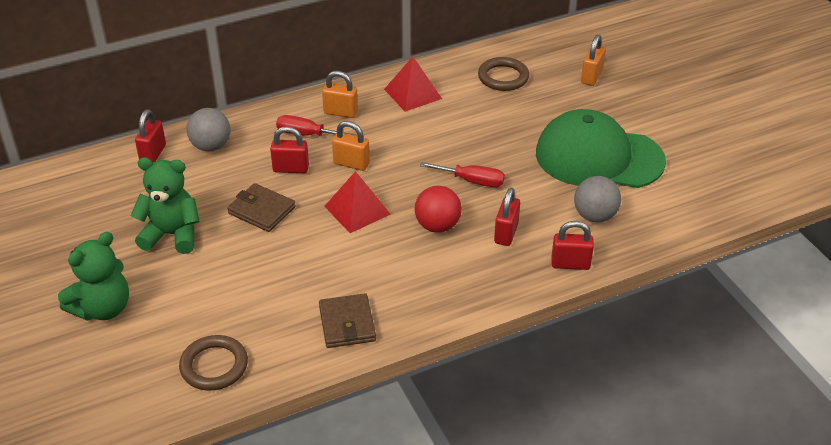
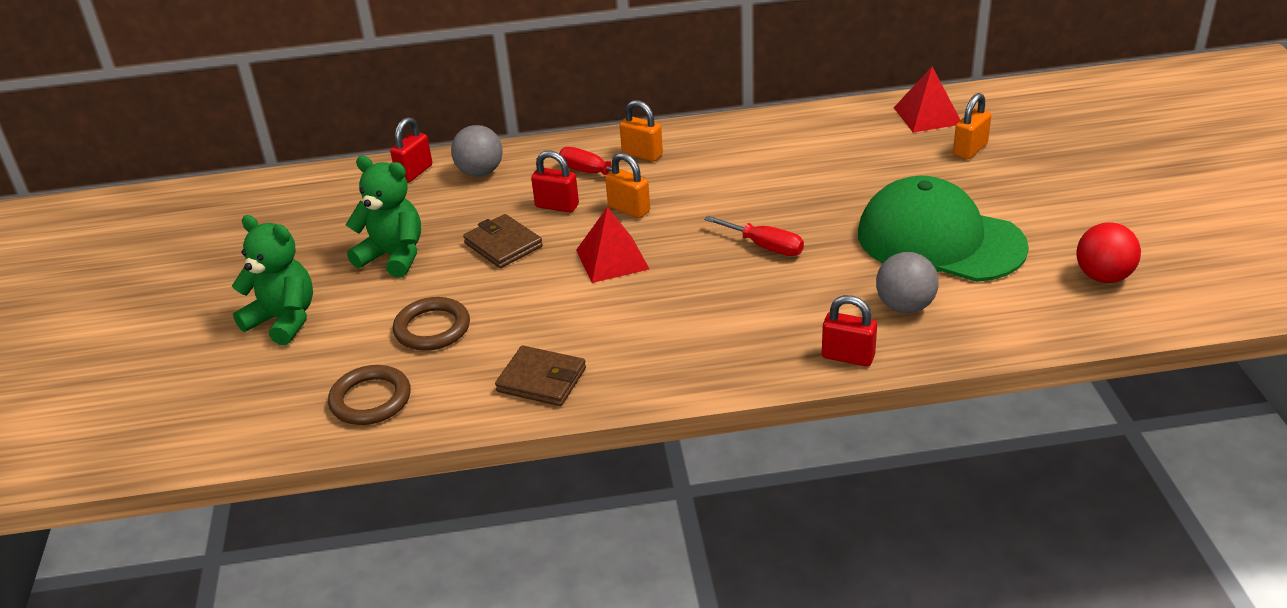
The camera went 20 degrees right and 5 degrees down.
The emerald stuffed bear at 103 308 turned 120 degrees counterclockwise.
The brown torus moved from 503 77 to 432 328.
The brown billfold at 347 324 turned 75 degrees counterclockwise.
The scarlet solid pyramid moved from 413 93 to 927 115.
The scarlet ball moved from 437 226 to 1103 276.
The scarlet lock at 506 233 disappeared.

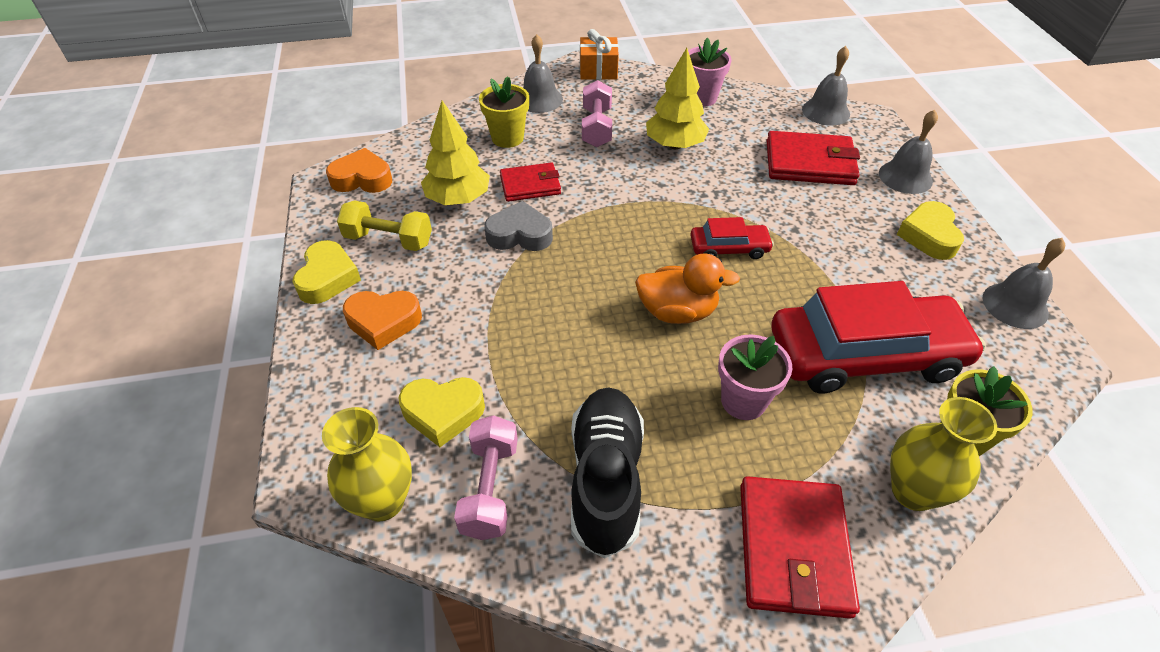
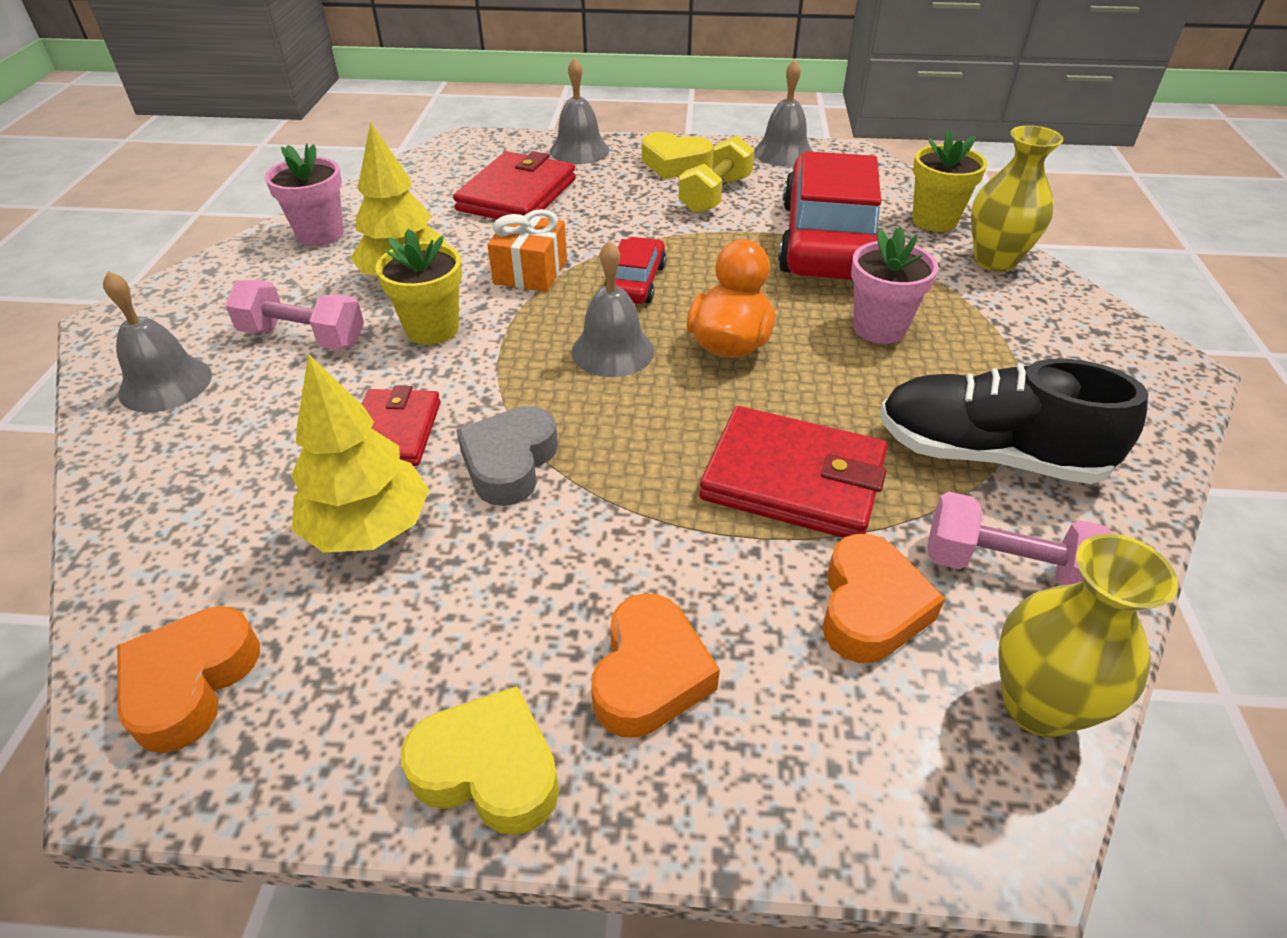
The camera went 75 degrees left and 5 degrees down.
The yellow plant pot moved from 507 138 to 432 329.
The orange wrapped gift moved from 598 70 to 530 272.
The ash-grey hand bell moved from 826 111 to 612 351.
The yellow dumbbell moved from 388 240 to 715 195.
The scarlet billfold moved from 793 548 to 793 479.
The yellow love heart at 443 413 became the orange love heart at 870 607.

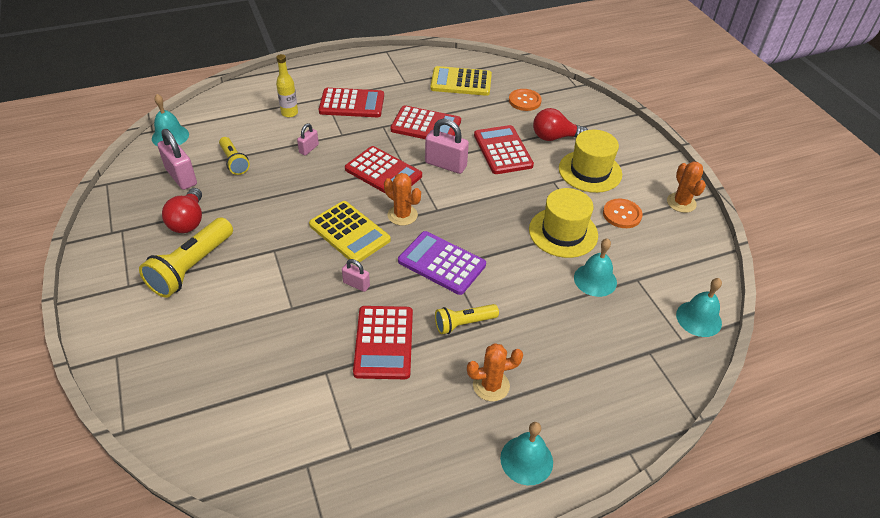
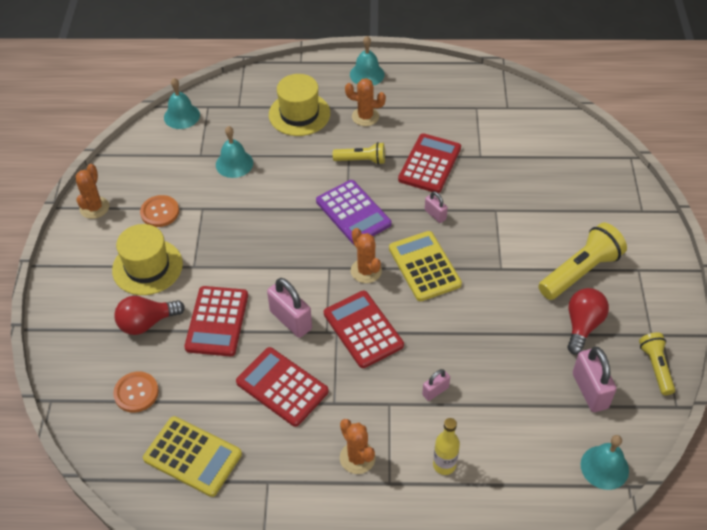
The camera went 155 degrees left and 5 degrees up.
The scarlet lightbulb at 554 137 turned 135 degrees clockwise.
The yellow hat moved from 563 232 to 299 114.
The scarlet adding machine at 352 104 was replaced by the orange prickly plant at 357 458.
The yellow torch moved from 234 162 to 655 367.

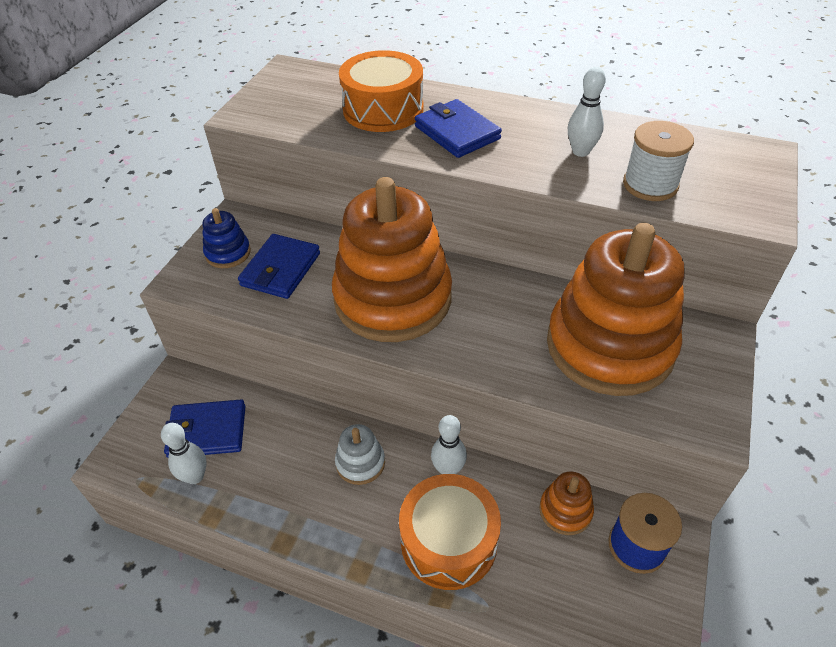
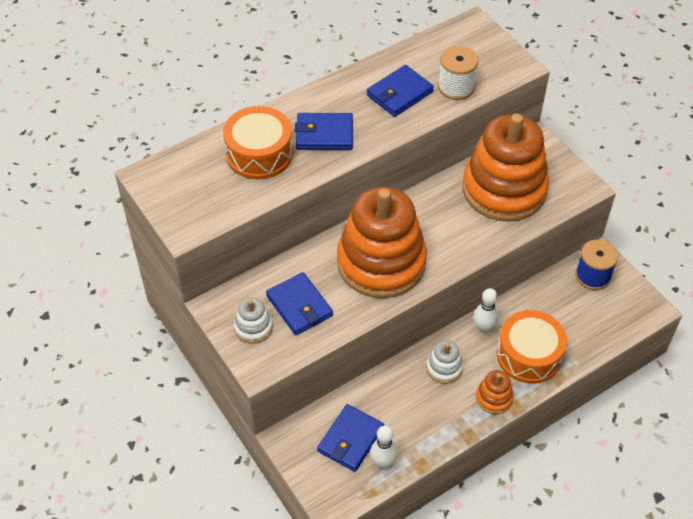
The camera went 55 degrees left and 5 degrees up.
The blue ring stacker at 228 253 became the pure white ring stacker at 253 327.
The pure white bowling pin at 580 151 was replaced by the blue billfold at 399 93.
The orange ring stacker moved from 565 511 to 494 398.

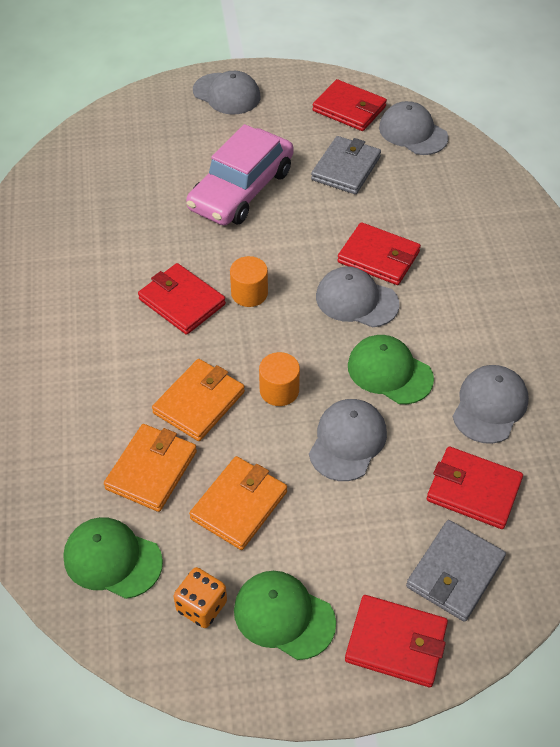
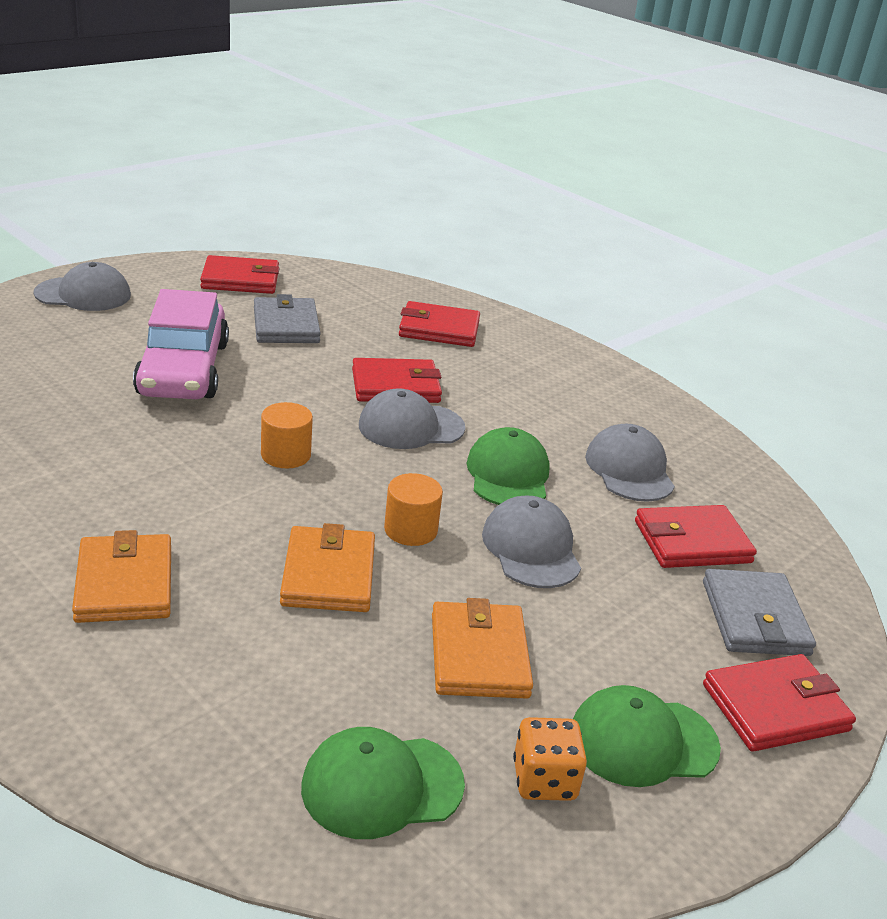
The camera went 40 degrees left and 20 degrees down.
The orange billfold moved from 151 470 to 124 584.
The scarlet billfold moved from 182 302 to 439 329.
The emerald peaked cap at 389 372 turned 90 degrees clockwise.
The ash-grey peaked cap at 413 132 disappeared.

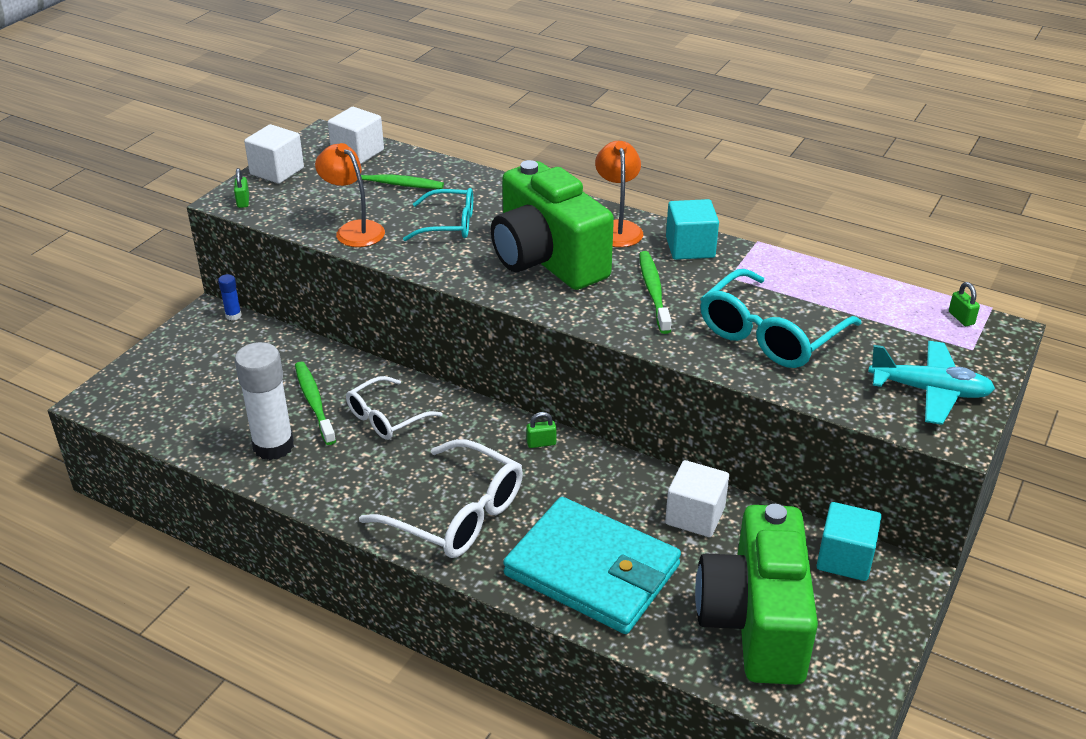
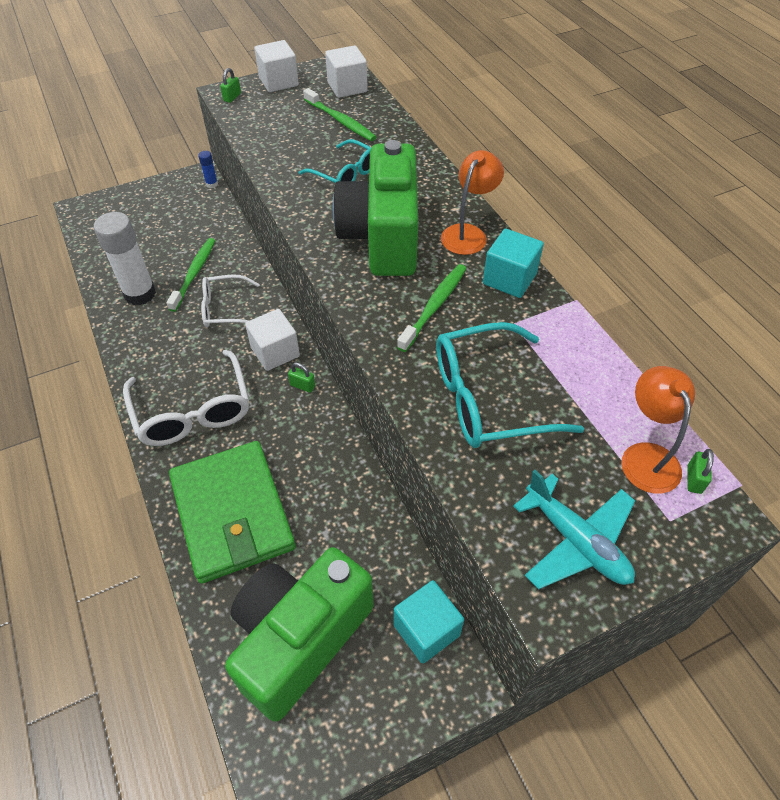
The camera went 35 degrees right and 15 degrees up.
The turquoise billfold at 592 570 became the emerald billfold at 233 513.
The pure white block moved from 695 515 to 275 352.
The orange desk lamp moved from 354 230 to 646 456.

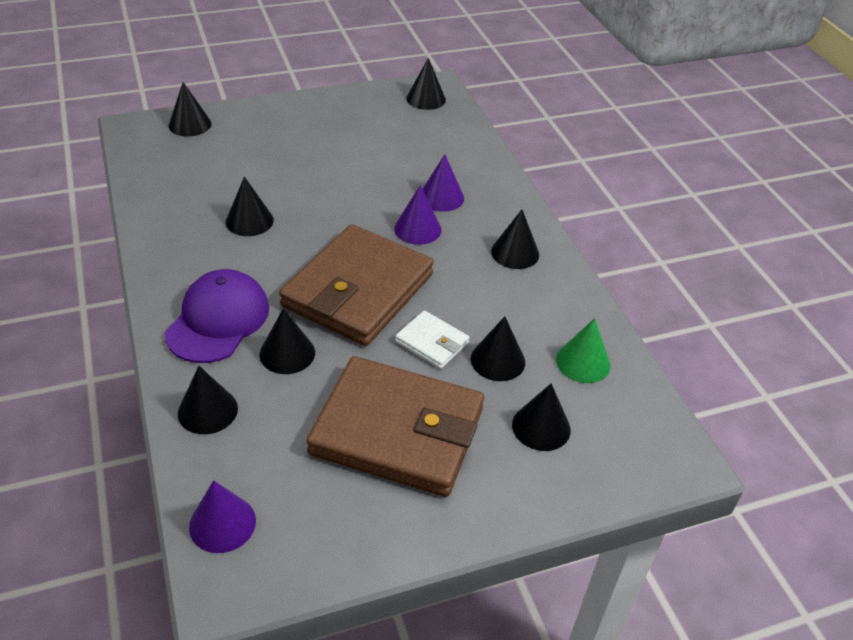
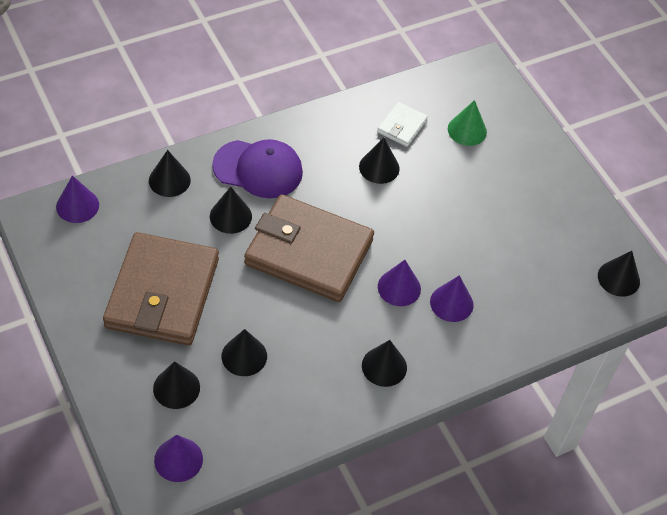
The camera went 80 degrees right and 10 degrees up.
The violet cone at 178 459 appeared.
The pure white billfold moved from 432 342 to 402 126.
The emerald cone moved from 583 362 to 467 130.
The ebony cone at 190 124 disappeared.

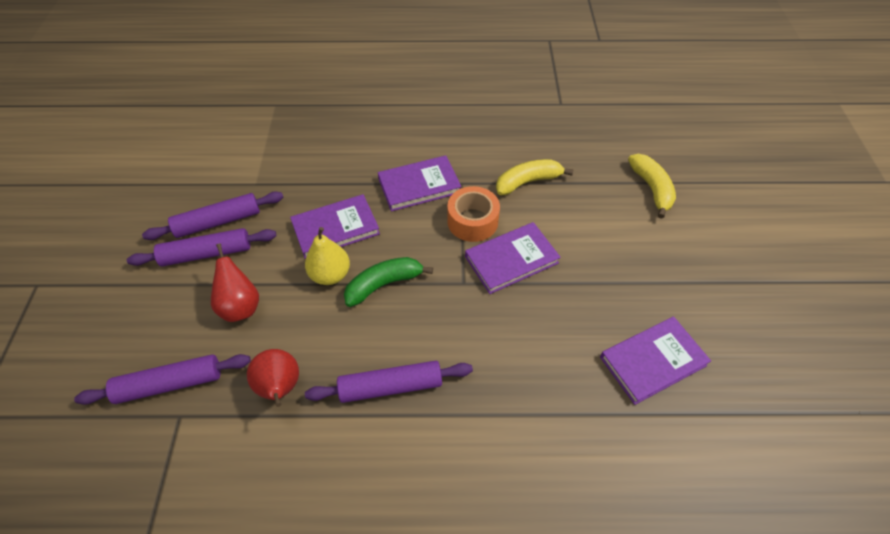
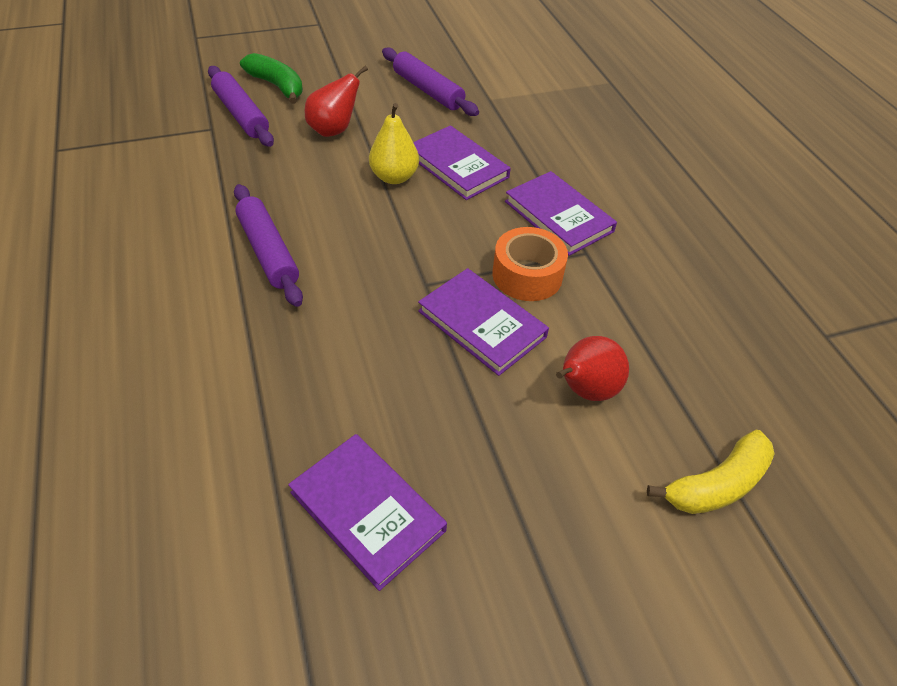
The camera went 70 degrees right and 5 degrees down.
The emerald toy banana moved from 384 284 to 277 86.
The scarlet pear fruit moved from 280 388 to 585 390.
The violet rolling pin at 207 253 disappeared.
The yellow toy banana at 528 182 disappeared.

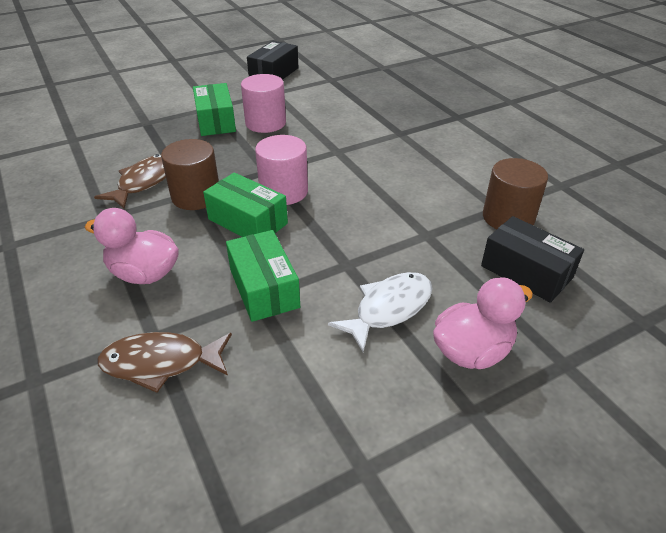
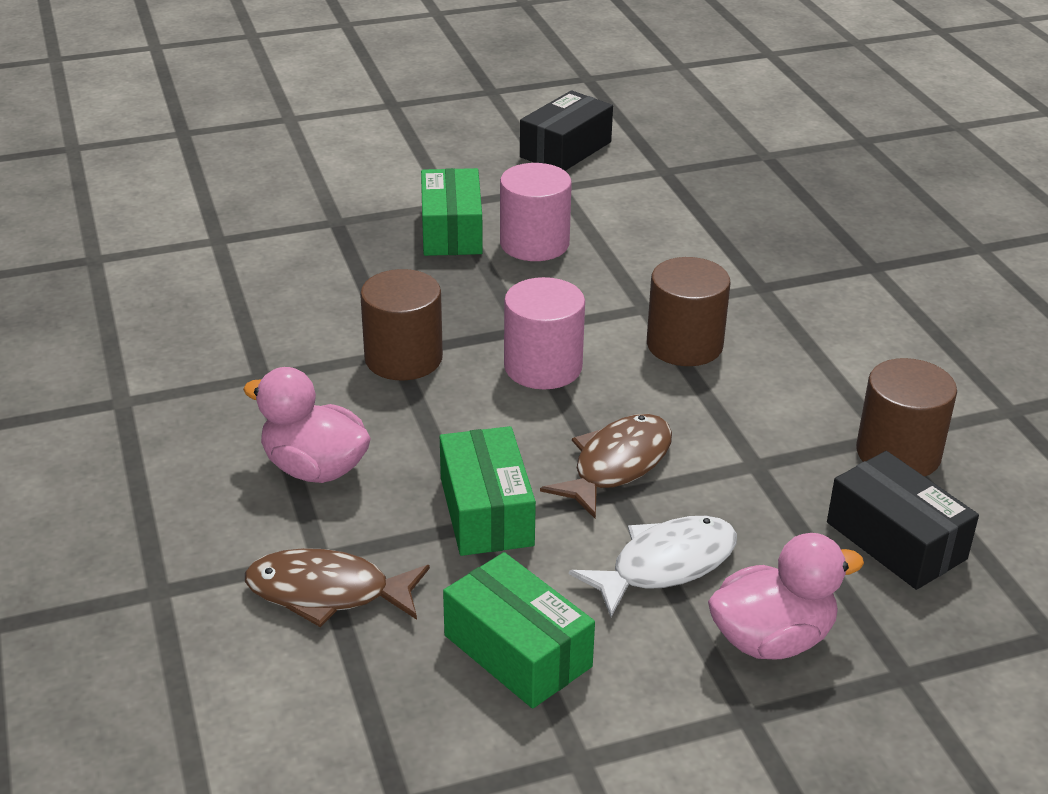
The camera went 10 degrees right and 5 degrees down.
The emerald package moved from 248 221 to 517 651.
The brown toy fish moved from 144 182 to 617 465.
The brown solid cylinder at 684 345 appeared.

